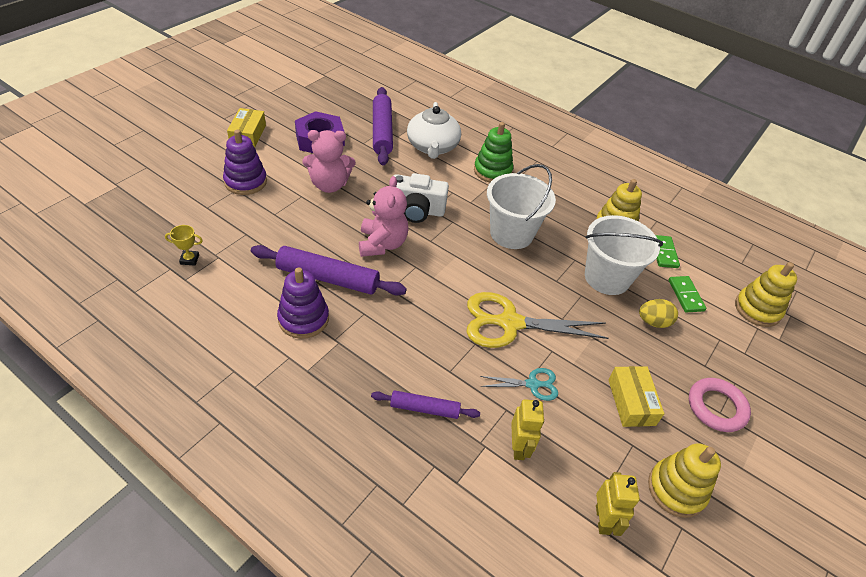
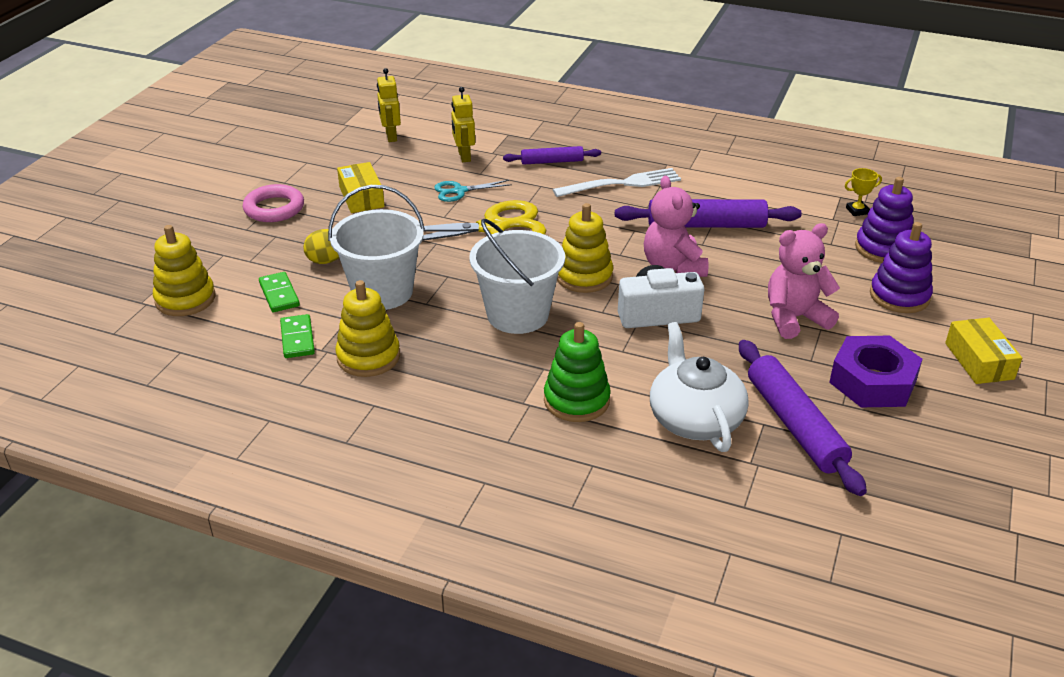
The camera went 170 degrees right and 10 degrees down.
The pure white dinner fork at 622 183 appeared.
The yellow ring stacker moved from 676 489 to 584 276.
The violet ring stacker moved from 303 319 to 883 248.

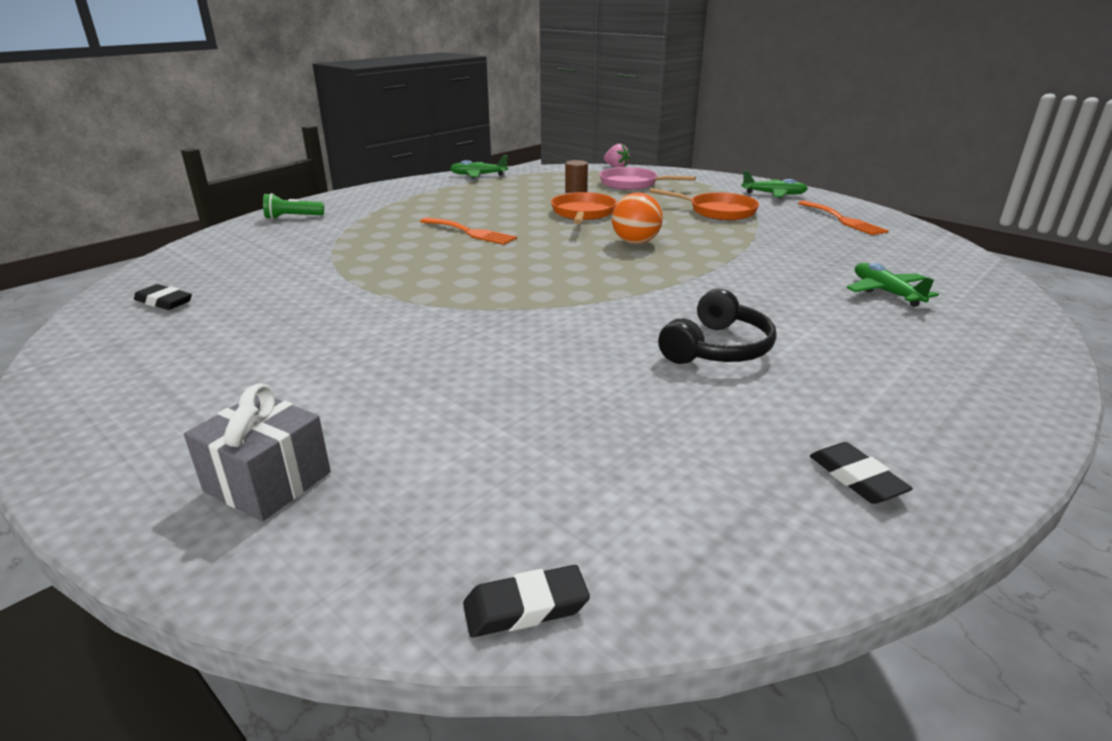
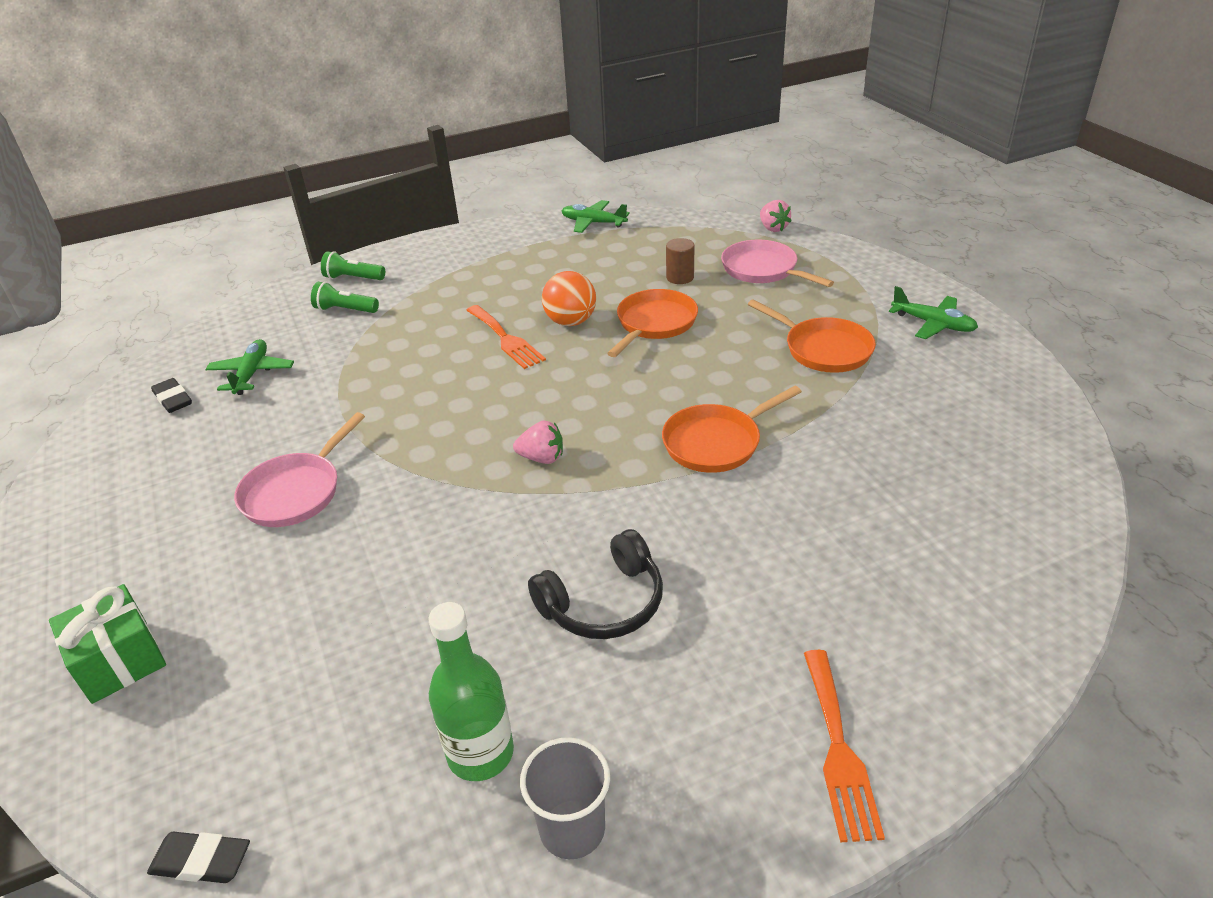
The camera went 25 degrees right and 10 degrees up.
The ash-grey wrapped gift at 268 481 became the emerald wrapped gift at 119 661.
The emerald toy plane moved from 885 292 to 252 374.
The rosy skillet at 296 492 appeared.
The emerald torch at 345 310 appeared.
The emerald bottle at 480 753 appeared.
The rosy strawberry at 542 458 appeared.
The ebony eraser at 856 478 was replaced by the ash-grey cup at 572 829.
The orange ball moved from 635 242 to 571 322.
The orange skillet at 716 442 appeared.
The orange dinner fork moved from 843 220 to 838 750.

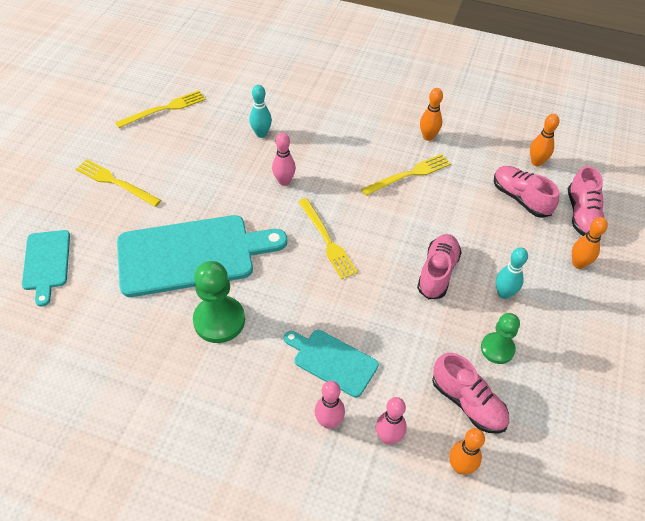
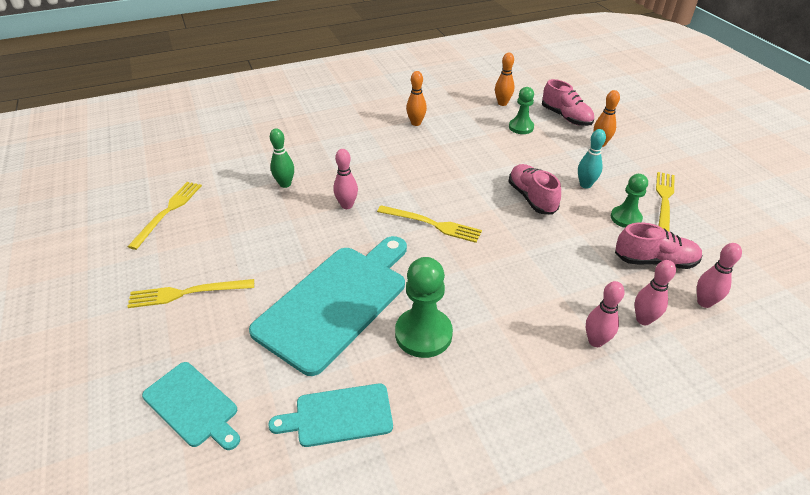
The camera went 40 degrees left and 10 degrees down.
The turquoise cutting board moved from 332 361 to 339 415.
The turquoise bowling pin at 261 134 became the emerald bowling pin at 285 184.
The rosy sneaker at 521 198 was replaced by the emerald chess pawn at 521 127.
The yellow dinner fork moved from 409 174 to 664 200.
The orange bowling pin at 460 467 became the rosy bowling pin at 704 302.

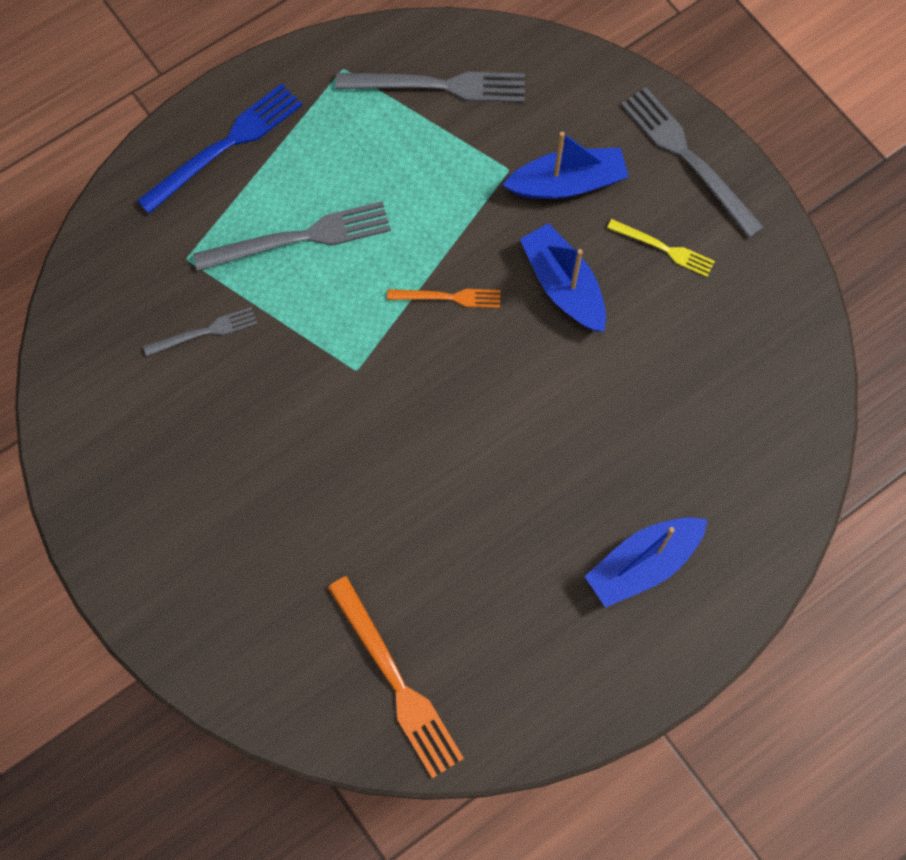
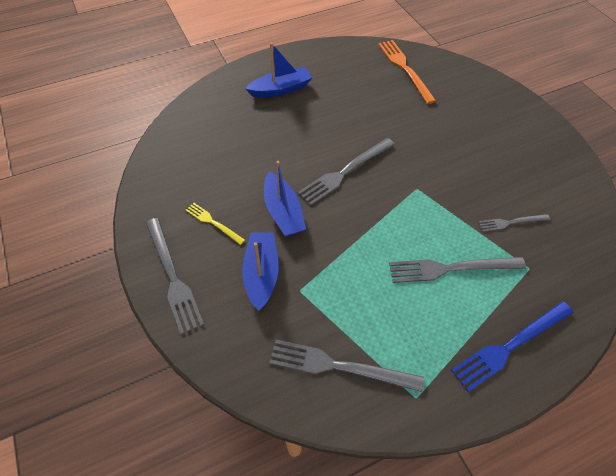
The camera went 170 degrees left and 15 degrees down.
The blue sailboat at 567 183 turned 90 degrees clockwise.
The ash-grey dinner fork at 345 171 appeared.
The orange dinner fork at 448 297 disappeared.

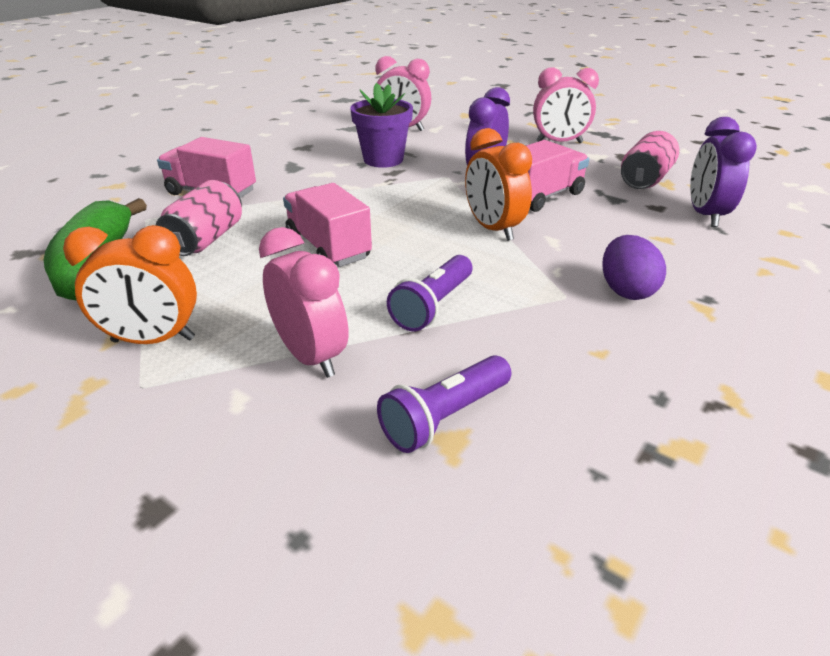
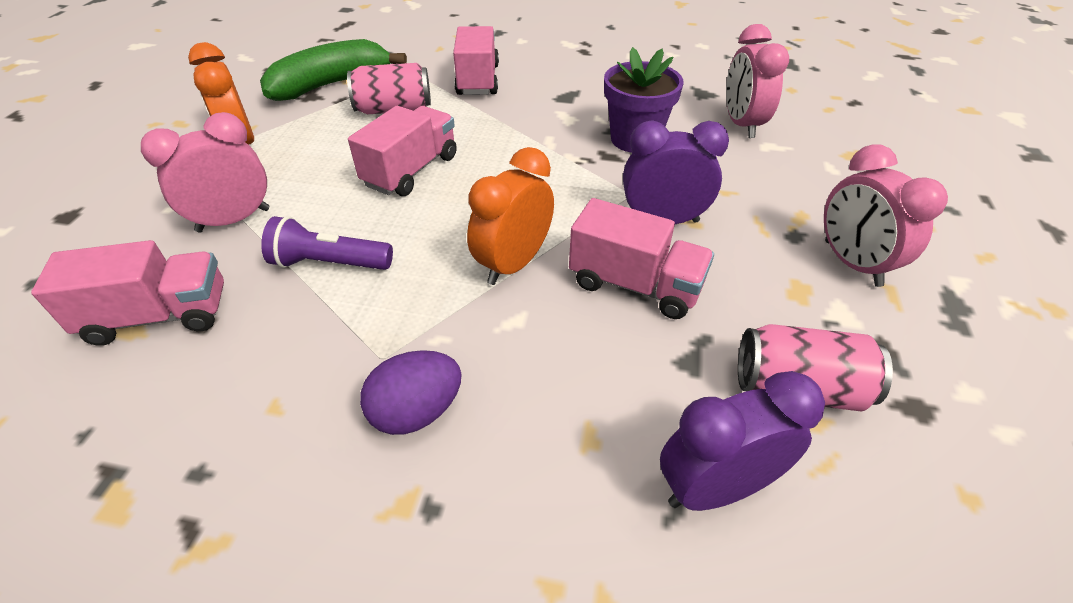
The camera went 65 degrees right and 10 degrees up.
The violet torch at 444 417 was replaced by the rosy truck at 159 316.
The rosy alarm clock at 311 356 turned 150 degrees counterclockwise.

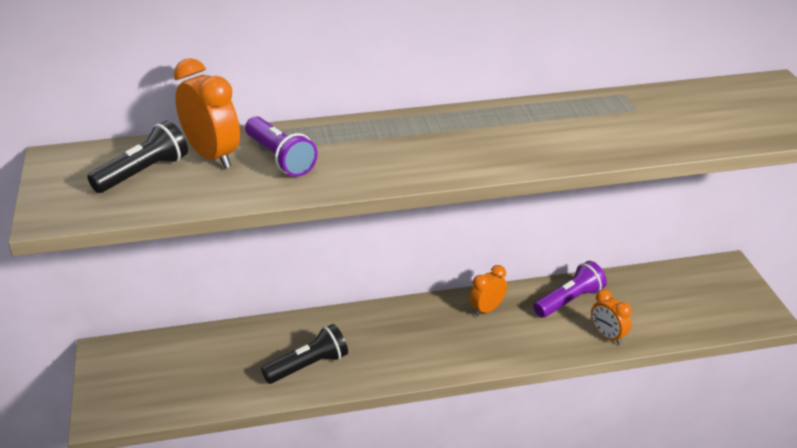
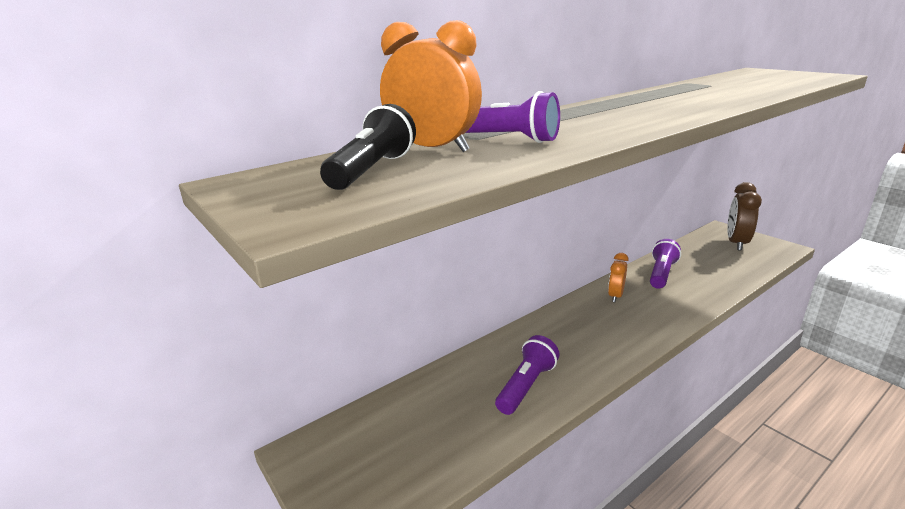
The camera went 25 degrees left and 10 degrees down.
The ebony torch at 308 366 became the violet torch at 526 385.
The brown alarm clock at 736 243 appeared.
The orange alarm clock at 607 336 disappeared.

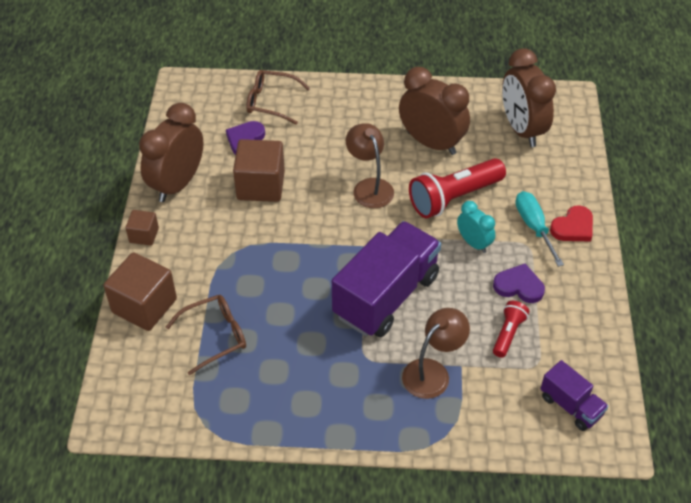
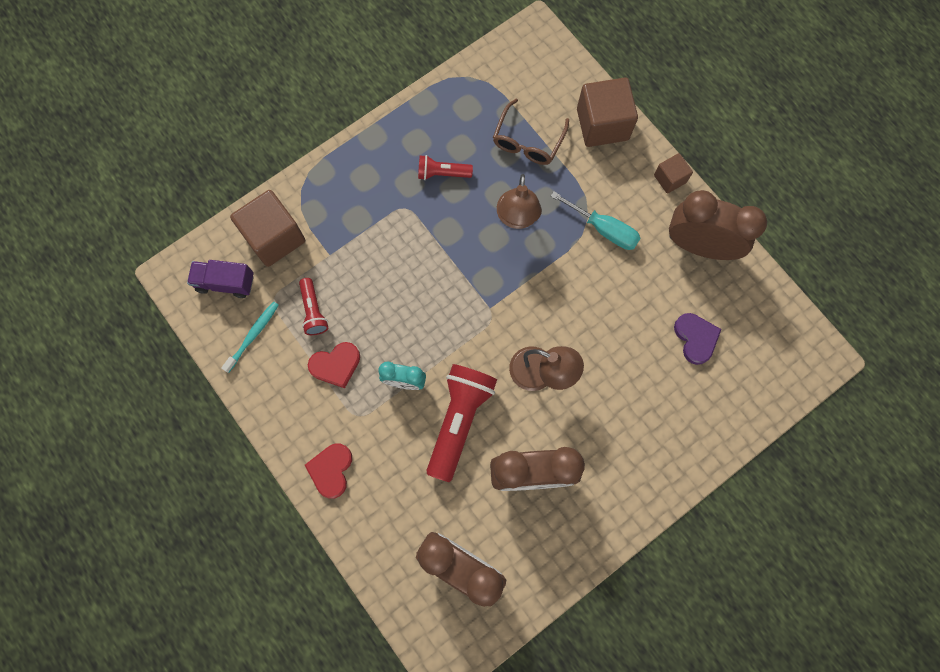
The camera went 140 degrees right and 25 degrees up.
The turquoise toothbrush at 253 335 appeared.
The brown block moved from 260 185 to 274 237.
The violet love heart at 519 286 became the scarlet love heart at 336 365.
The scarlet torch at 442 173 appeared.
The brown desk lamp moved from 432 372 to 517 218.
The turquoise flat screwdriver moved from 534 227 to 603 229.
The brown alarm clock at 177 184 turned 60 degrees counterclockwise.
The brown eyeglasses at 271 102 disappeared.
The violet truck at 386 296 disappeared.

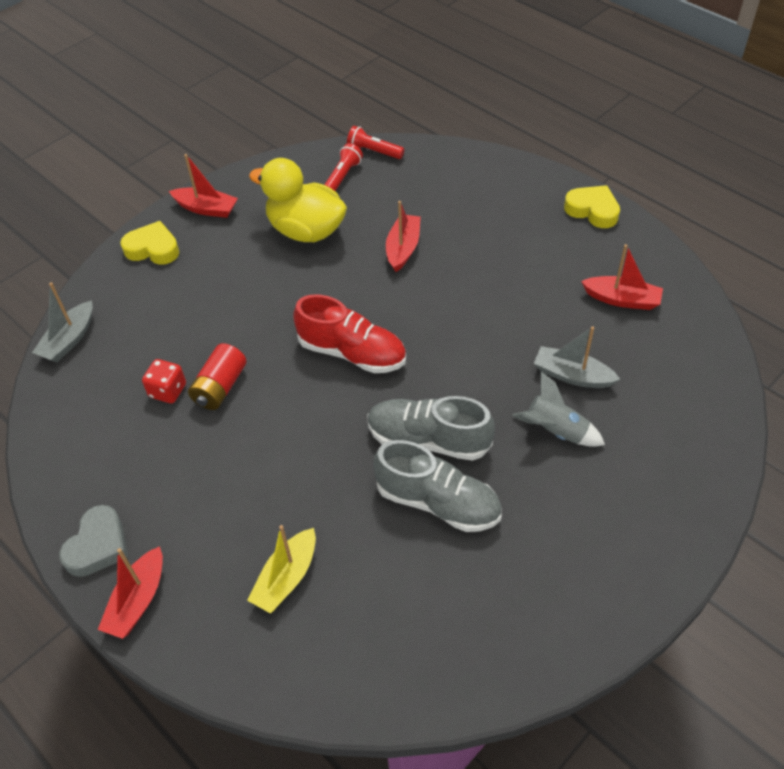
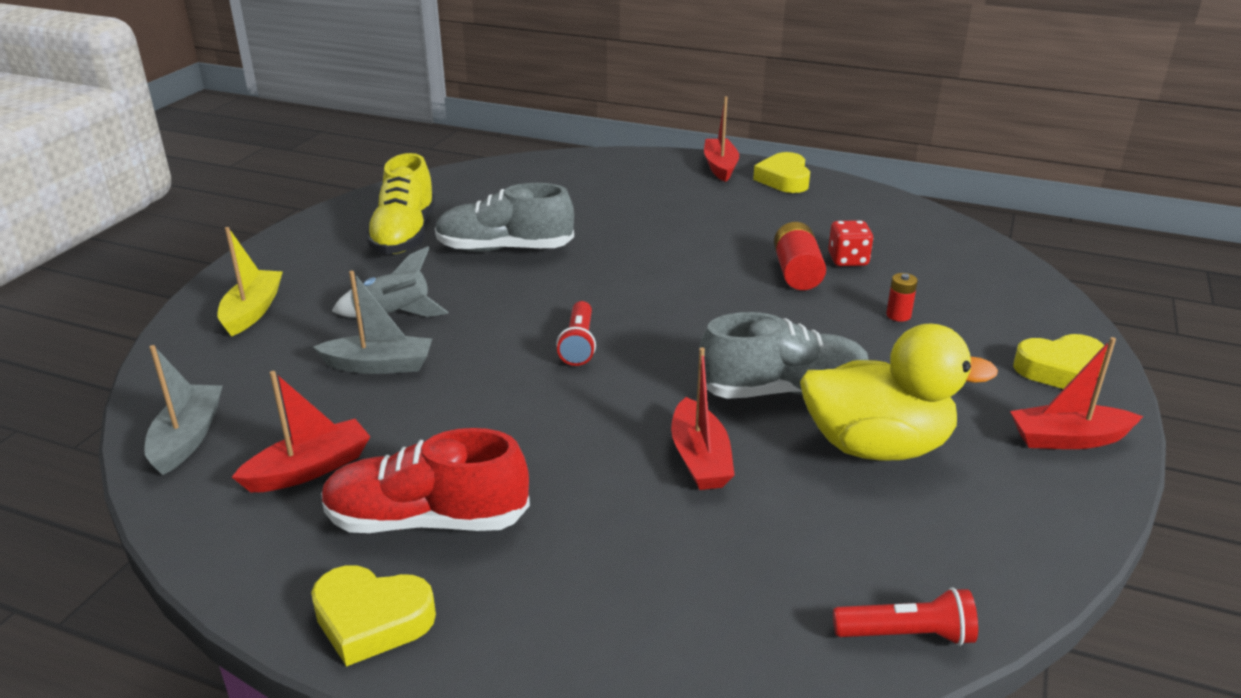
The camera went 155 degrees right and 20 degrees down.
The ash-grey sailboat moved from 69 340 to 187 438.
The yellow sailboat moved from 286 577 to 252 311.
The scarlet sailboat at 622 299 turned 150 degrees clockwise.
The scarlet sneaker moved from 352 353 to 426 520.
The yellow sneaker at 404 235 appeared.
The scarlet torch moved from 342 176 to 578 344.
The ash-grey sneaker moved from 428 439 to 783 390.
The ash-grey love heart at 98 546 became the yellow love heart at 784 179.
The scarlet AA battery at 898 315 appeared.

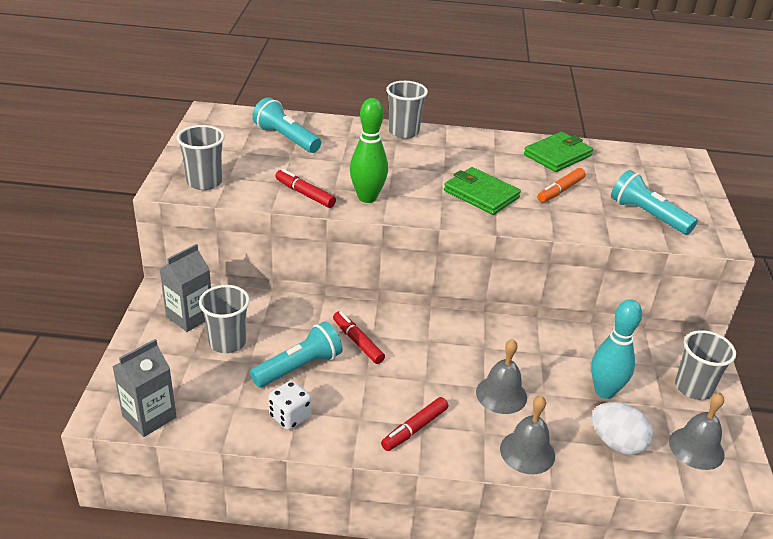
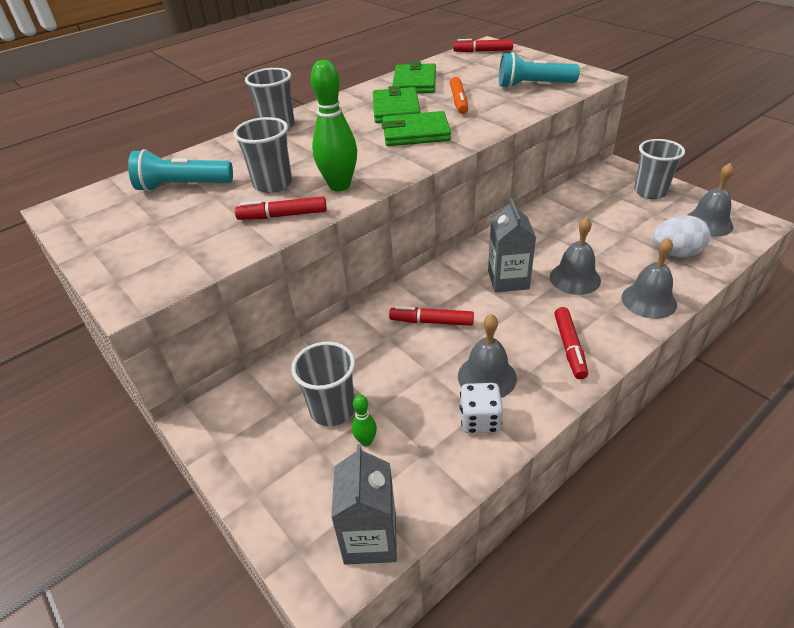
The camera went 40 degrees left and 5 degrees up.
The ash-grey cup moved from 204 182 to 273 184.
The emerald bowling pin at 366 441 appeared.
The emerald billfold at 396 109 appeared.
The scarlet felt pen at 482 51 appeared.
The ash-grey hand bell at 487 377 appeared.
The ash-grey juice carton moved from 189 316 to 508 280.
The turquoise torch at 299 367 disappeared.
The turquoise bowling pin at 604 391 disappeared.

